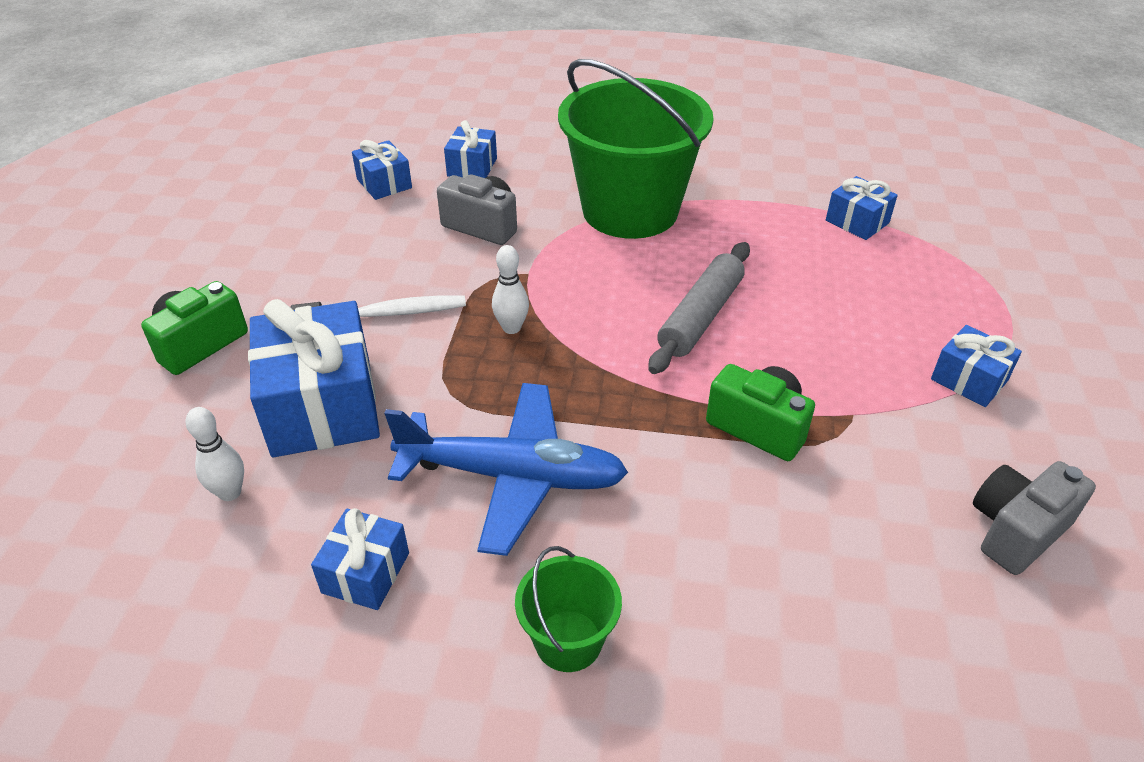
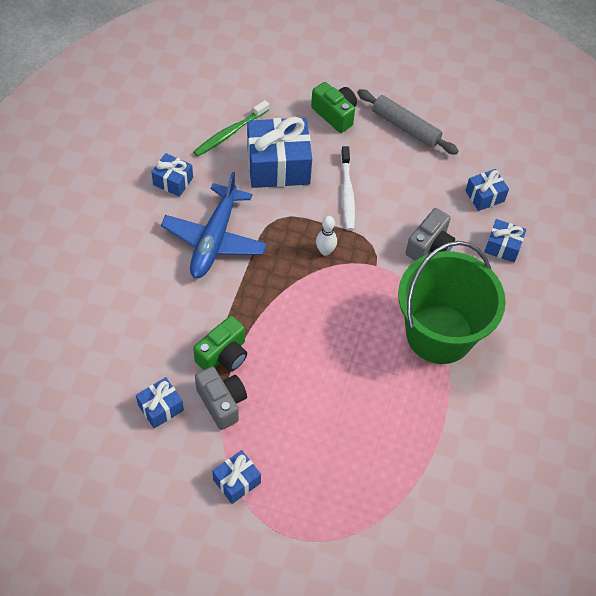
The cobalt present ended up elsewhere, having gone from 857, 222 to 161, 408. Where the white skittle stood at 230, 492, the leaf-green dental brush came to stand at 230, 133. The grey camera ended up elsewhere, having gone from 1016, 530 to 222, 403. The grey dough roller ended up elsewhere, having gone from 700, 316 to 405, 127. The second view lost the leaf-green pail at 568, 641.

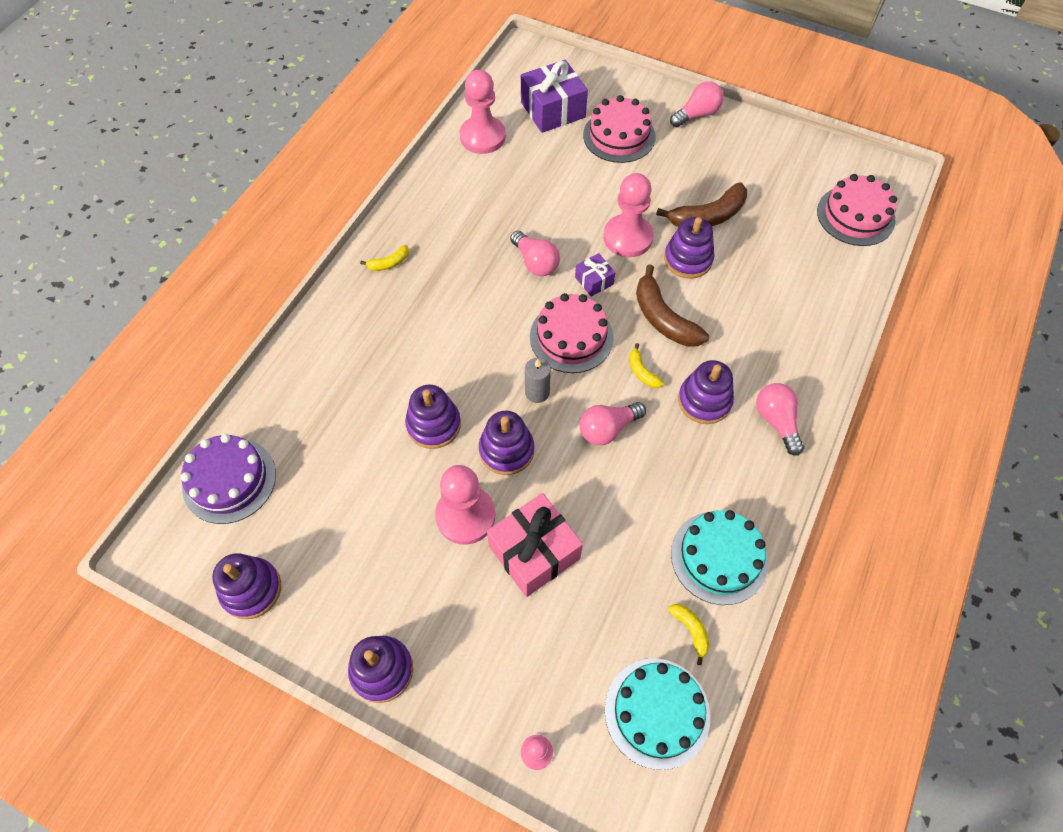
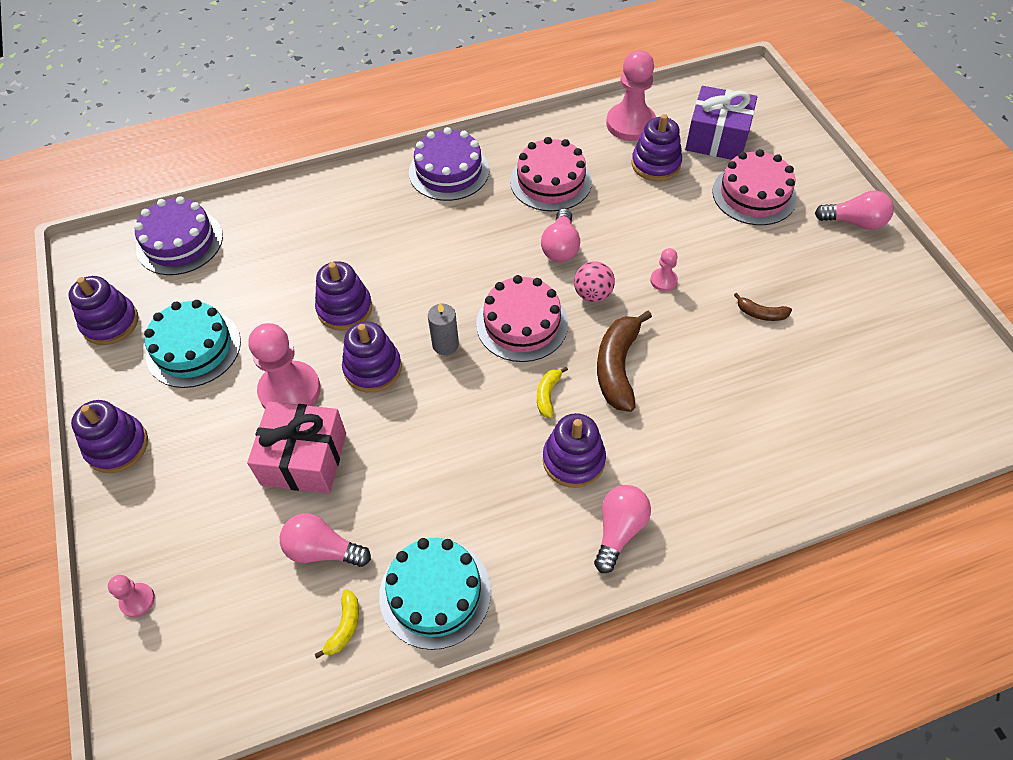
The aqua cake ended up elsewhere, having gone from 657, 712 to 193, 348. The rosy bulb ended up elsewhere, having gone from 607, 429 to 322, 550. Where the yellow banana stood at 389, 263, the purple cake came to stand at 449, 171. The rosy cake ended up elsewhere, having gone from 855, 215 to 550, 181. Where the purple present stood at 594, 281, the rosy ball came to stand at 592, 294. The purple stacking toy ended up elsewhere, having gone from 688, 259 to 655, 164. The size of the rosy pawn at 628, 237 changed by a factor of 0.48. The size of the russet banana at 708, 216 changed by a factor of 0.50.

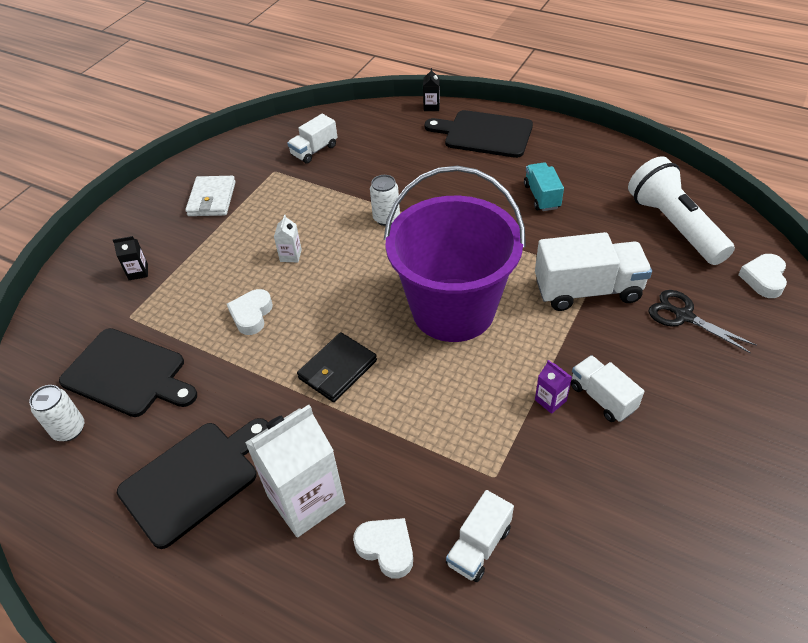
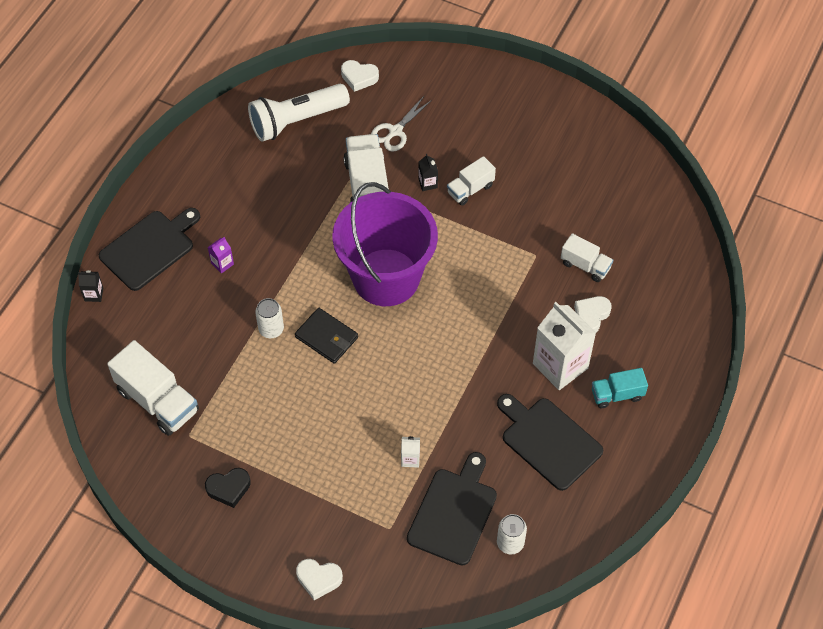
The jet-black cutting board at 484, 134 ended up facing another way, 150 degrees counterclockwise from before. The size of the white truck at 314, 150 changed by a factor of 1.72. Where the white wallet stood at 212, 199, the jet-black heart came to stand at 229, 488. The purple juice carton ended up elsewhere, having gone from 550, 400 to 222, 264. The jet-black wallet ended up elsewhere, having gone from 338, 369 to 326, 337. The white heart ended up elsewhere, having gone from 251, 315 to 318, 579. What was the jet-black scissors at 683, 316 turned into the white scissors at 395, 131. The white juice carton ended up elsewhere, having gone from 290, 255 to 410, 459. The jet-black juice carton ended up elsewhere, having gone from 138, 272 to 428, 183. The aqua truck ended up elsewhere, having gone from 541, 196 to 617, 394.

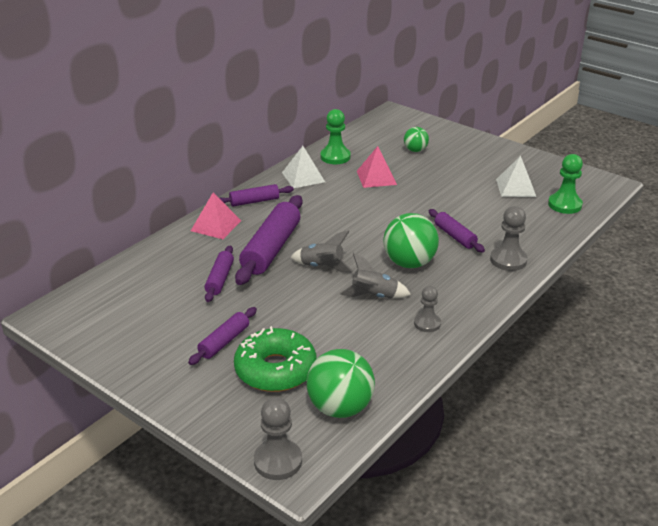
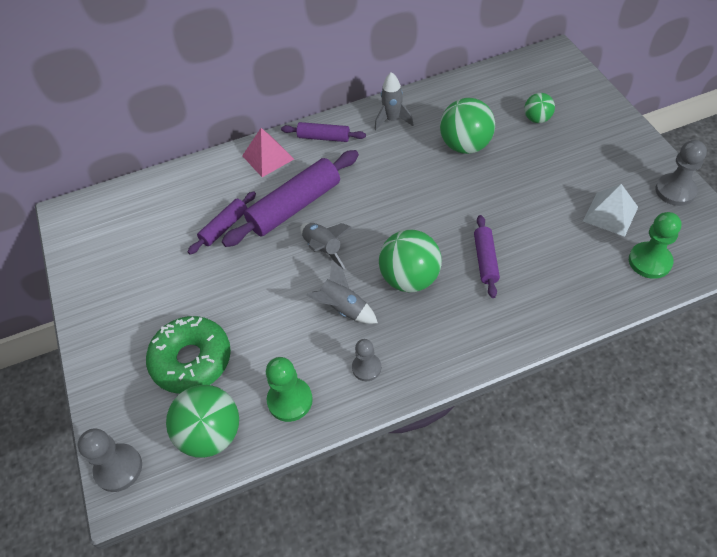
The leaf-green pawn ended up elsewhere, having gone from 335, 157 to 290, 400. Where the white pyramid shape stood at 303, 177, the grey rocket came to stand at 392, 120. Where the rosy pyramid shape stood at 376, 177, the leaf-green ball came to stand at 465, 145. The grey pawn ended up elsewhere, having gone from 508, 260 to 675, 191. The second view lost the purple dough roller at 224, 342.

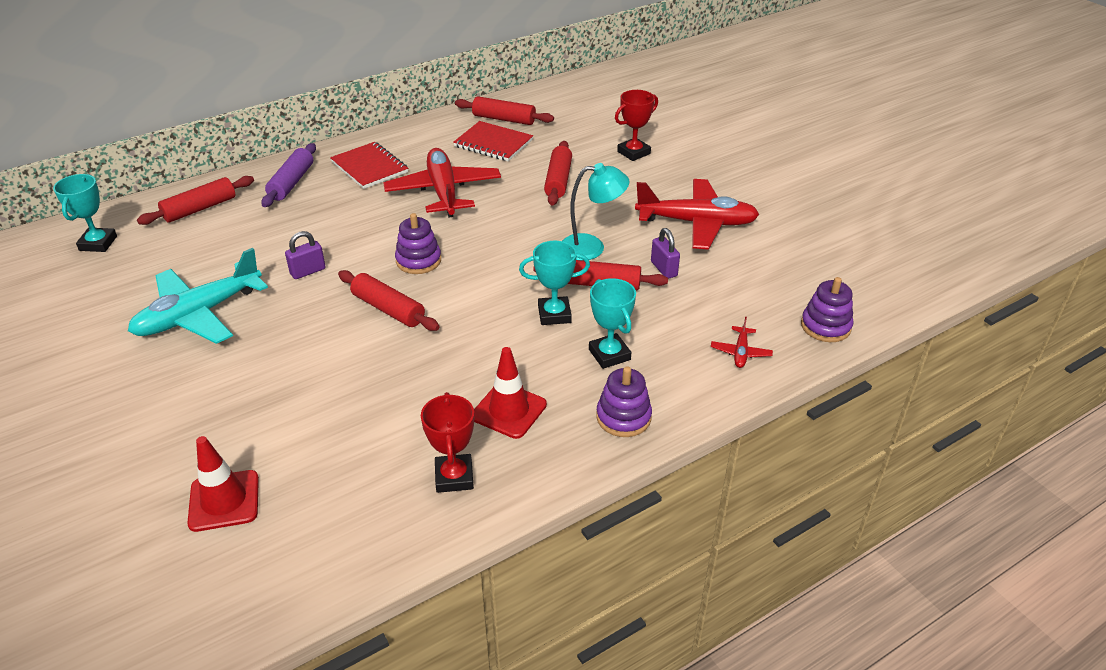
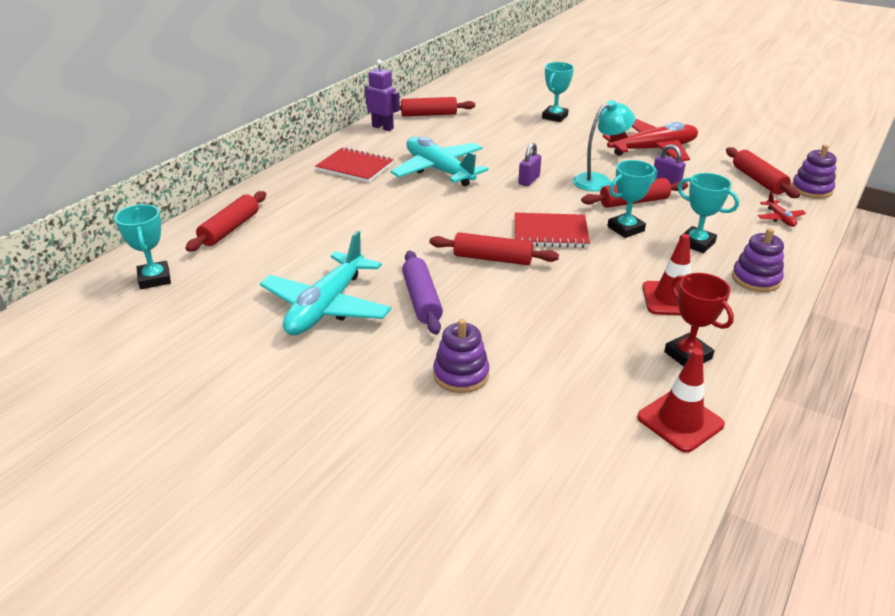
The second view gained the purple robot at 383, 127. What was the scarlet toy plane at 443, 191 turned into the aqua toy plane at 439, 170. The purple dough roller ended up elsewhere, having gone from 291, 182 to 421, 300. The purple stacking toy ended up elsewhere, having gone from 418, 261 to 461, 374. The scarlet notebook ended up elsewhere, having gone from 493, 143 to 550, 232. The purple lock ended up elsewhere, having gone from 308, 271 to 529, 180. What was the scarlet award cup at 633, 152 turned into the aqua award cup at 554, 117. The scarlet traffic cone ended up elsewhere, having gone from 224, 501 to 680, 421. The scarlet dough roller ended up elsewhere, having gone from 558, 180 to 758, 180.

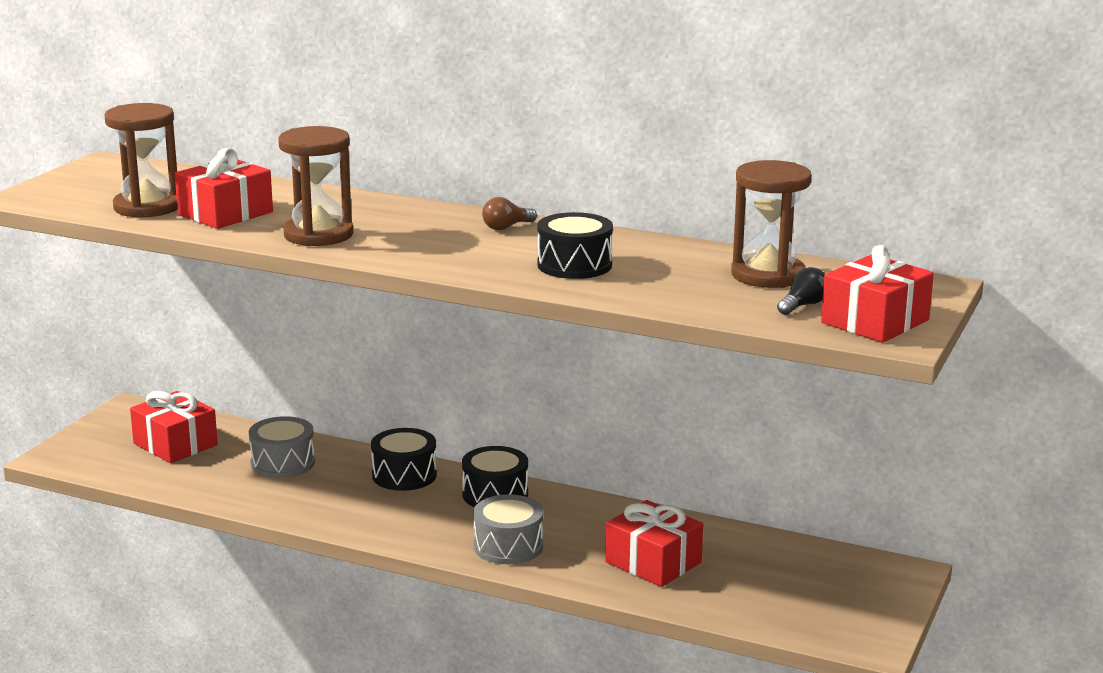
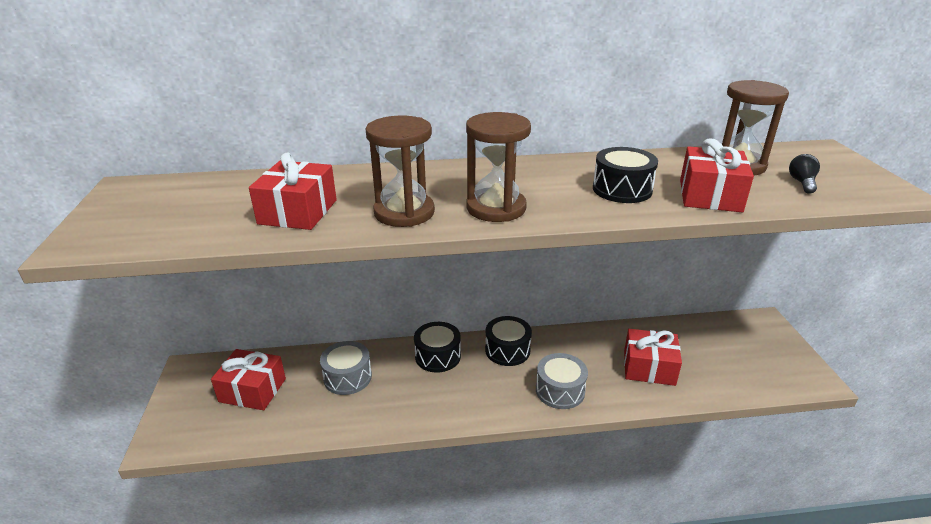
The russet sand timer ended up elsewhere, having gone from 147, 207 to 496, 208. The scarlet present ended up elsewhere, having gone from 875, 321 to 710, 196. The second view lost the russet bulb at 506, 227.

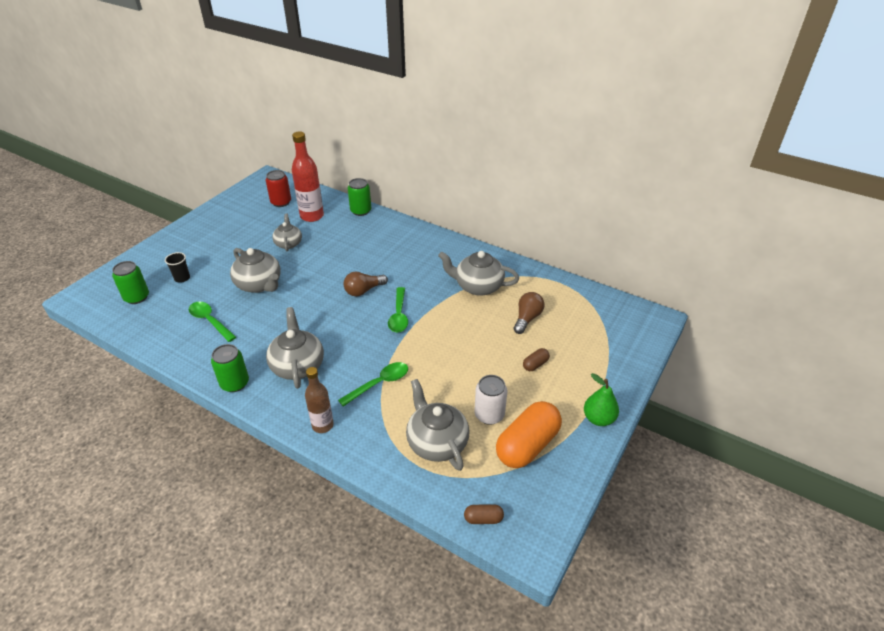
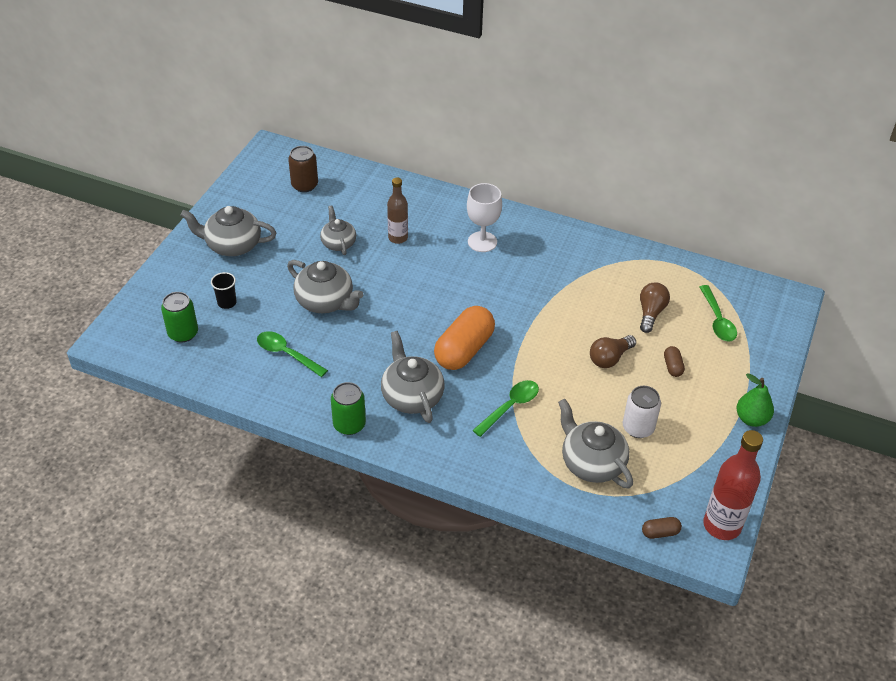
The grey tea pot ended up elsewhere, having gone from 478, 286 to 232, 245. What was the scarlet tin at 281, 202 turned into the russet tin at 304, 185. The russet bottle ended up elsewhere, having gone from 322, 425 to 398, 238. The orange-coloured pill ended up elsewhere, having gone from 527, 445 to 464, 350. The second view gained the white goblet at 482, 242. The russet bulb ended up elsewhere, having gone from 363, 290 to 610, 358. The russet pill at 535, 364 ended up facing another way, 45 degrees counterclockwise from before. The leaf-green spoon ended up elsewhere, having gone from 399, 315 to 717, 320. The scarlet bottle ended up elsewhere, having gone from 312, 216 to 722, 525. The second view lost the leaf-green tin at 361, 211.

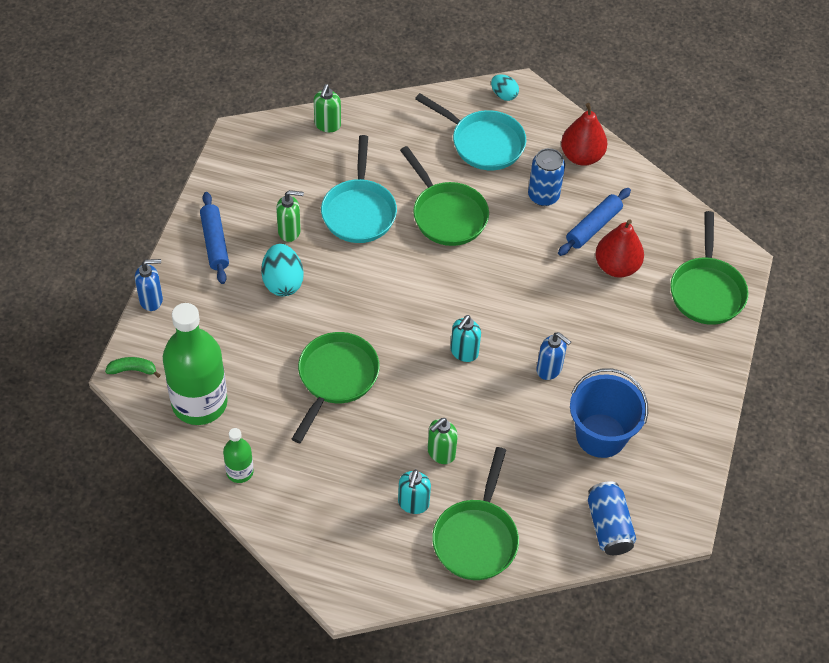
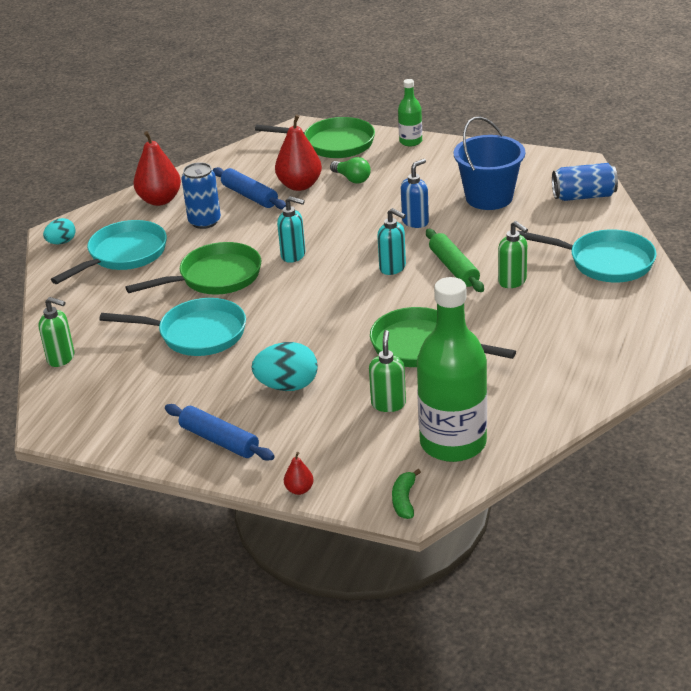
The cobalt dough roller at 214, 242 ended up facing another way, 45 degrees clockwise from before. The aqua pump bottle ended up elsewhere, having gone from 413, 504 to 293, 255. Where the cobalt pump bottle stood at 151, 300, the scarlet pear fruit came to stand at 299, 490. The second view gained the leaf-green bulb at 352, 179. The leaf-green pump bottle ended up elsewhere, having gone from 289, 231 to 388, 404. The leaf-green bottle ended up elsewhere, having gone from 240, 472 to 410, 141. The second view gained the leaf-green dough roller at 454, 268. What was the leaf-green pan at 476, 538 turned into the aqua pan at 605, 262.

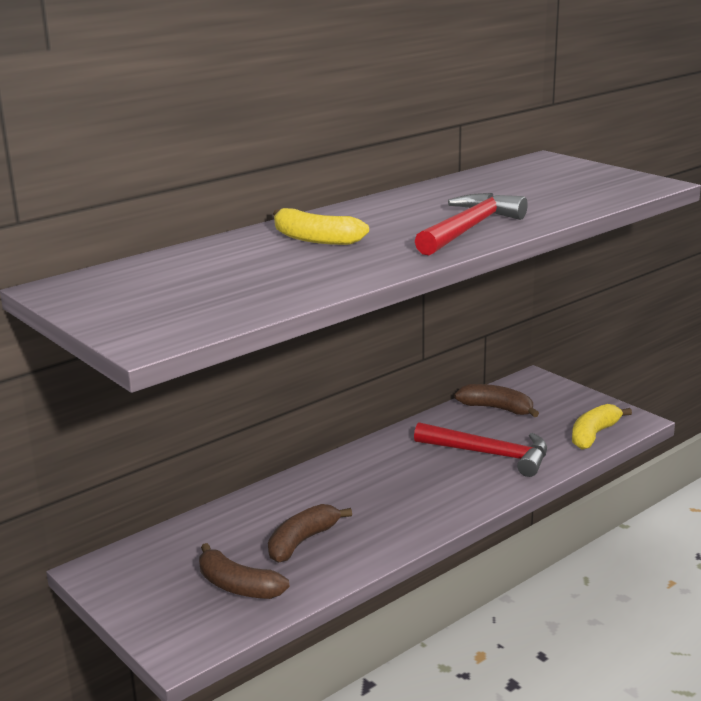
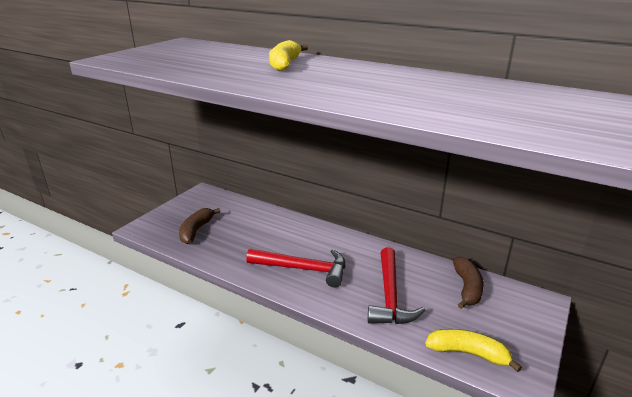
The scarlet carpenter's hammer ended up elsewhere, having gone from 469, 229 to 303, 269. The second view lost the russet banana at 302, 541.

